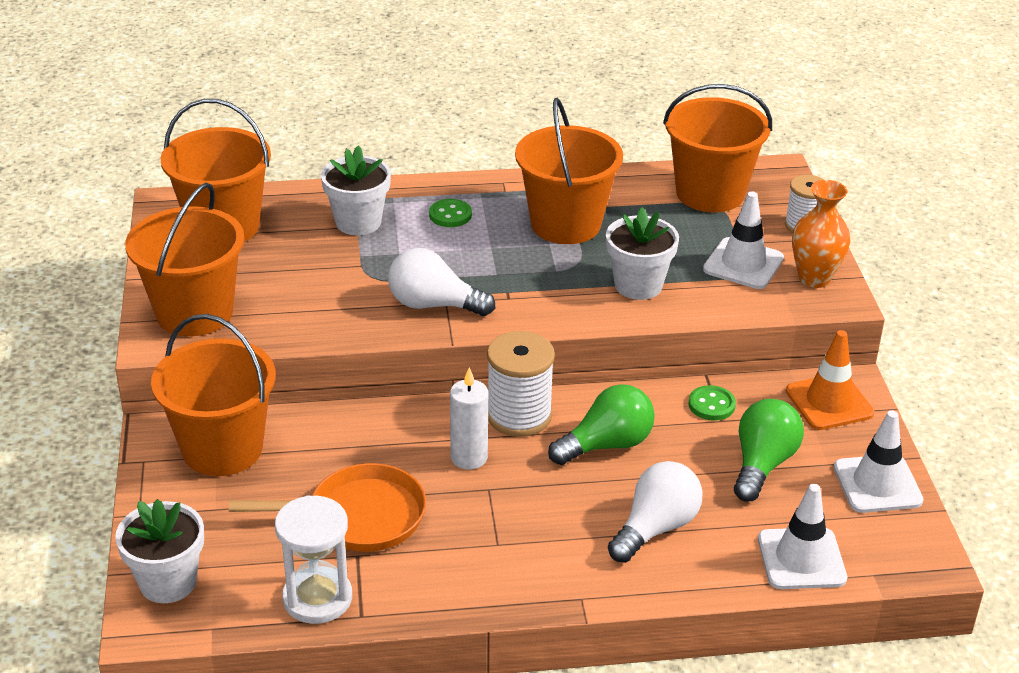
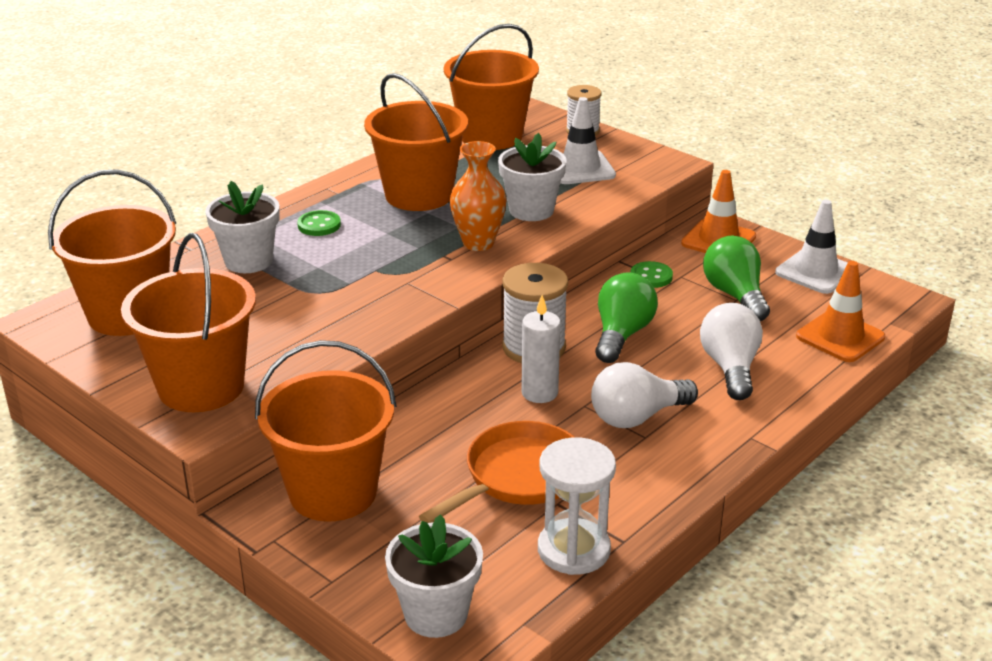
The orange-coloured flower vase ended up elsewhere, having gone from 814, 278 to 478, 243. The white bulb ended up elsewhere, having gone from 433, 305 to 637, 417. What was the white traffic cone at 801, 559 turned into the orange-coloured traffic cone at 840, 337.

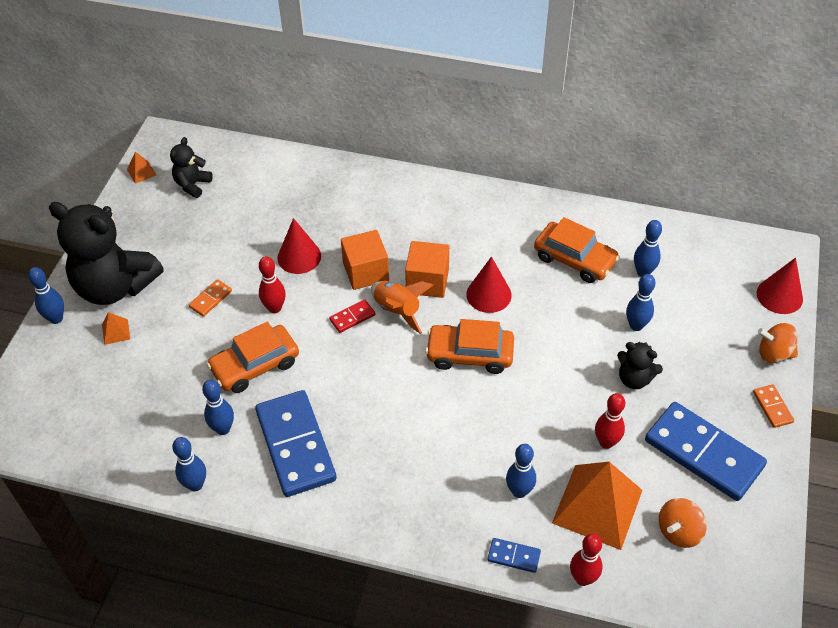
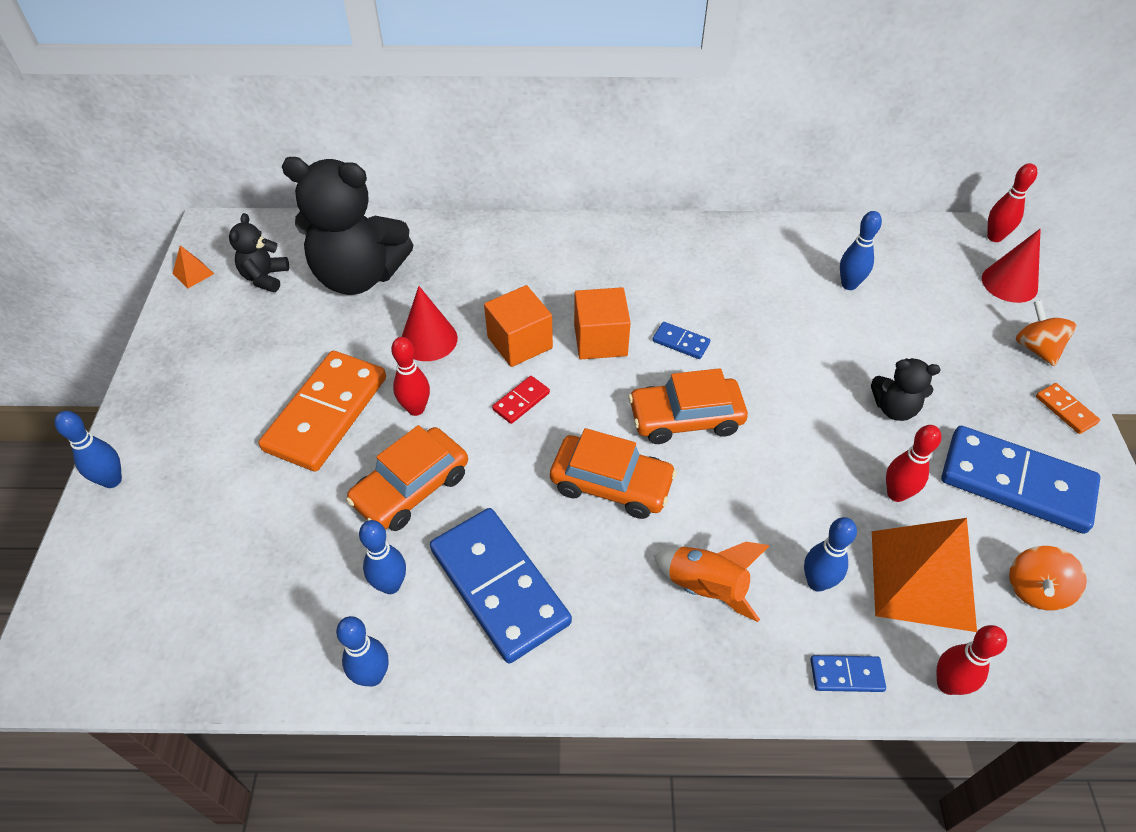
The size of the orange-coloured domino at 210, 299 changed by a factor of 2.34. The jet-black teddy ended up elsewhere, having gone from 115, 286 to 359, 276. The orange-coloured car ended up elsewhere, having gone from 574, 259 to 611, 484. Where the scarlet cone stood at 488, 294, the cobalt domino came to stand at 681, 342. The orange-coloured rocket ended up elsewhere, having gone from 397, 310 to 706, 588. The second view gained the scarlet skittle at 994, 237. The orange-coloured spinning top at 774, 354 ended up facing another way, 75 degrees clockwise from before. The second view lost the orange-coloured pyramid shape at 116, 332. The second view lost the cobalt skittle at 636, 325.

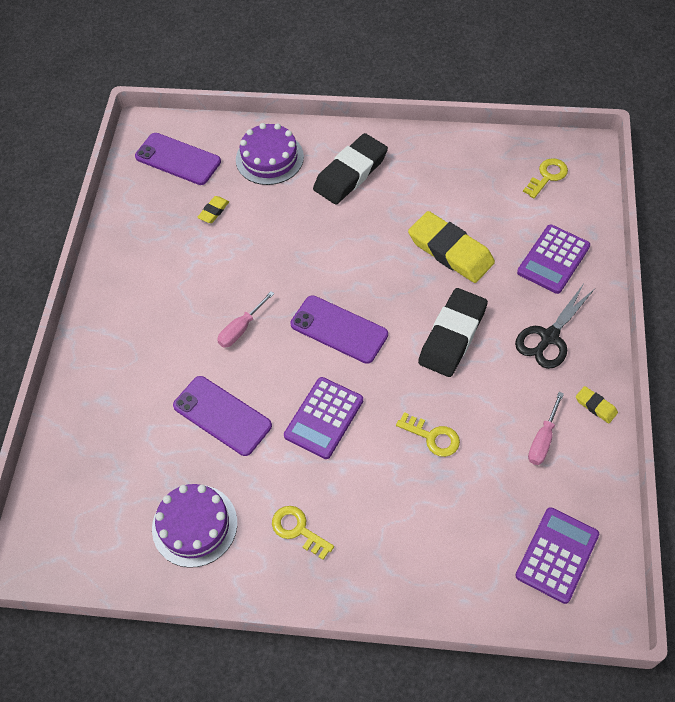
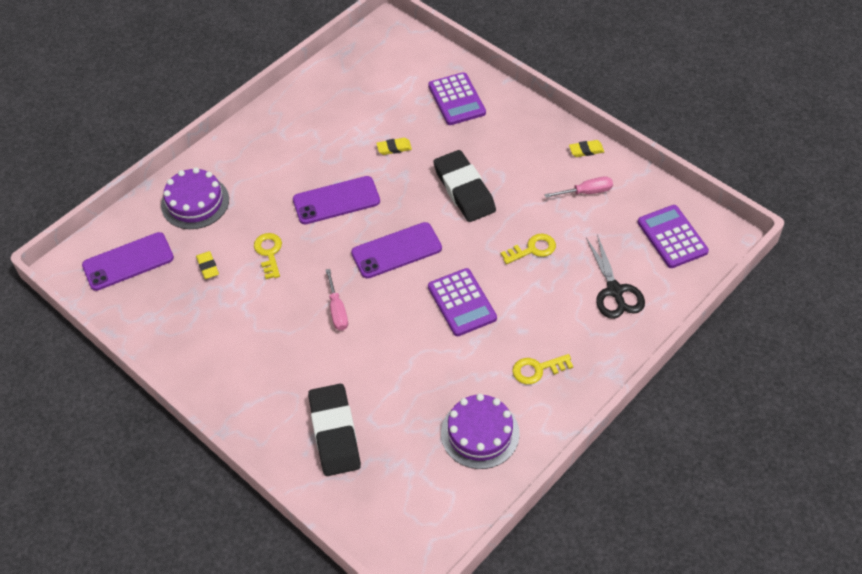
The yellow door key ended up elsewhere, having gone from 547, 176 to 269, 253. The purple phone ended up elsewhere, having gone from 222, 415 to 336, 200. The jet-black gum eraser ended up elsewhere, having gone from 350, 173 to 335, 433. The size of the yellow gum eraser at 450, 251 changed by a factor of 0.44. The rosy flat screwdriver at 543, 439 ended up facing another way, 75 degrees counterclockwise from before. The jet-black scissors ended up elsewhere, having gone from 549, 337 to 615, 291.

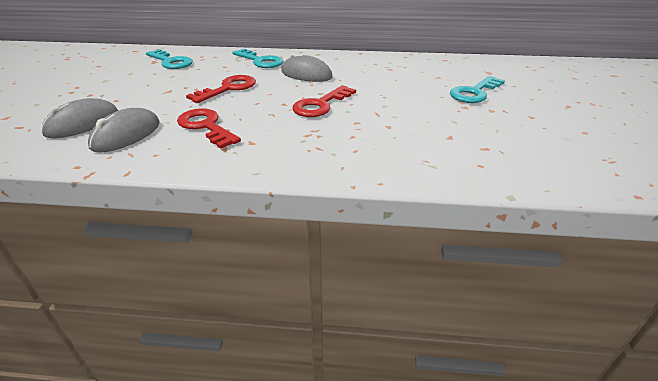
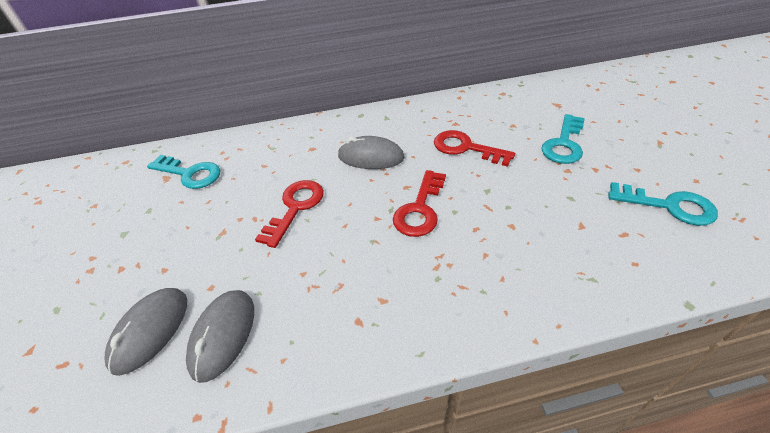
The scarlet door key ended up elsewhere, having gone from 206, 126 to 466, 148. The aqua door key ended up elsewhere, having gone from 260, 61 to 668, 206.

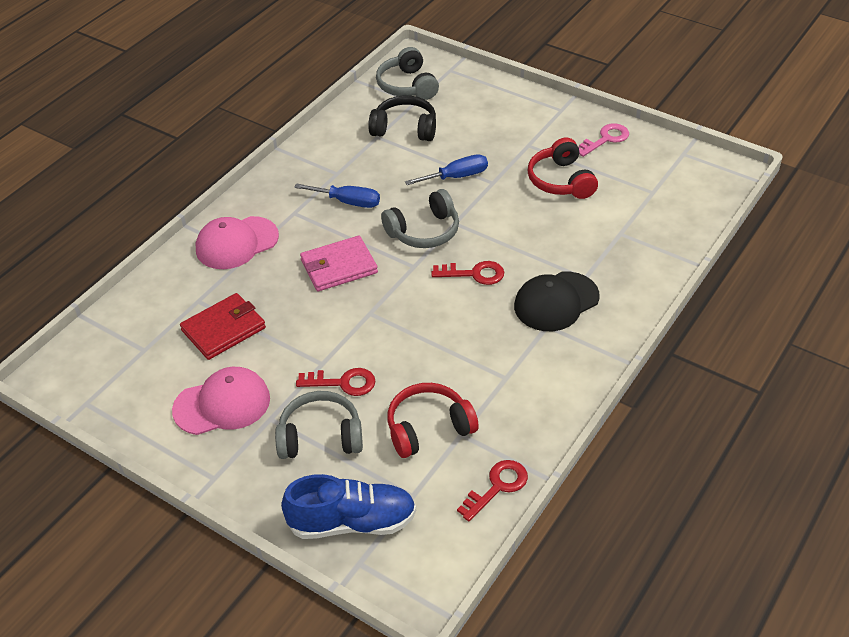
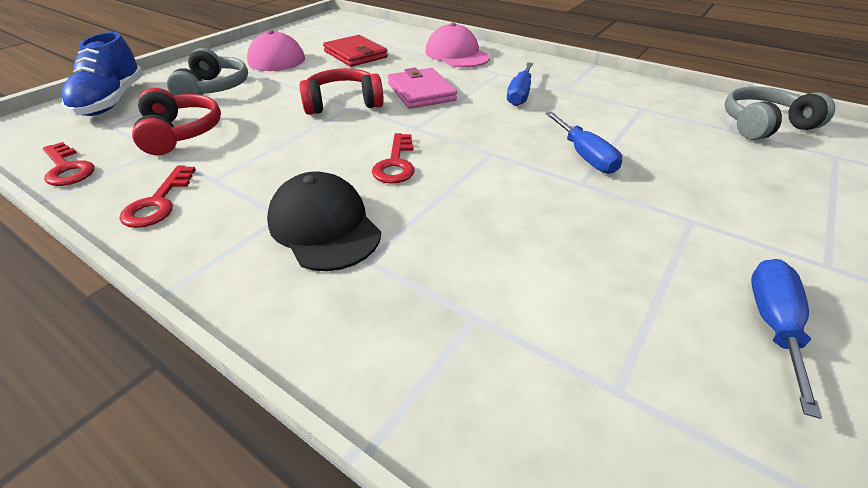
The scarlet door key ended up elsewhere, having gone from 343, 383 to 158, 202. The scarlet headphones ended up elsewhere, having gone from 561, 180 to 343, 103. Where the rosy door key stood at 605, 139, the cobalt flat screwdriver came to stand at 773, 324. The second view lost the jet-black headphones at 405, 128. The second view lost the grey headphones at 424, 231.

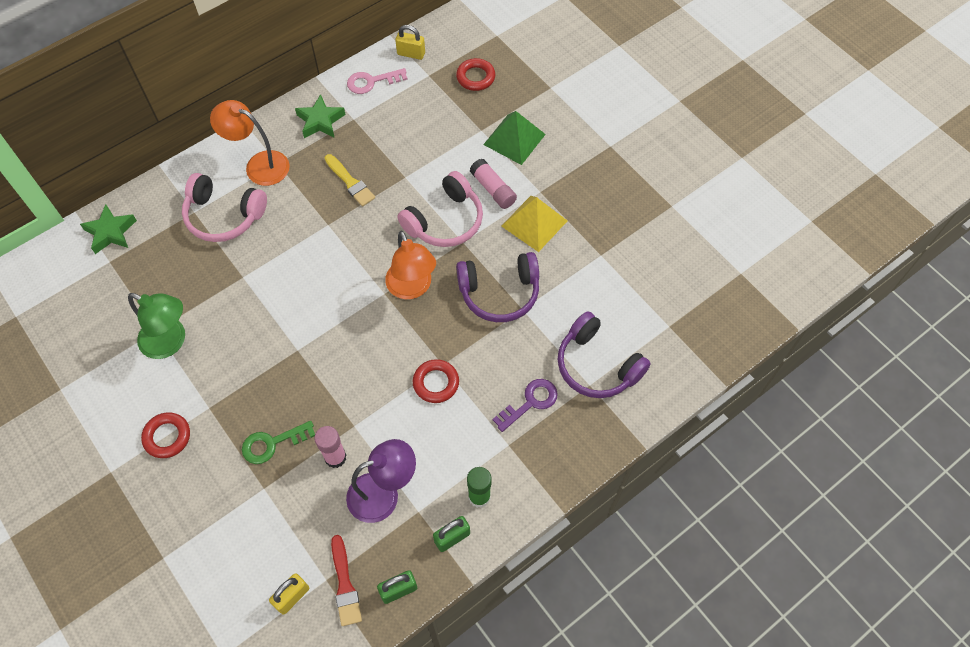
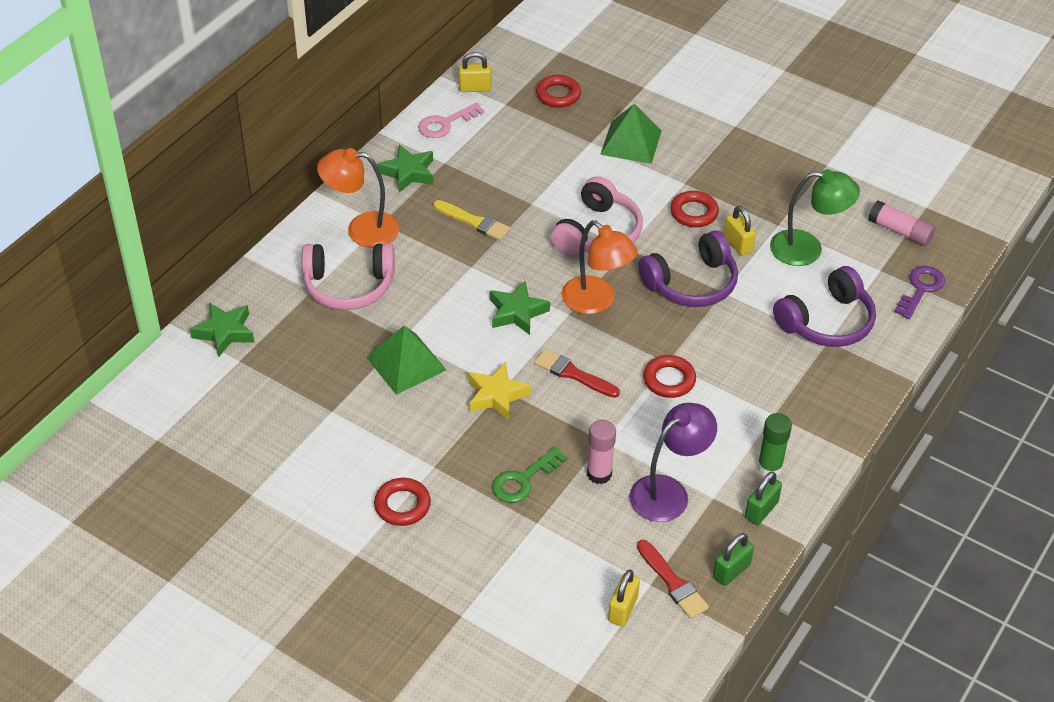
The second view gained the leaf-green pyramid shape at 406, 363. The second view gained the yellow five-pointed star at 496, 395. The second view gained the leaf-green five-pointed star at 517, 312. The second view gained the scarlet paint brush at 573, 374. Where the yellow pyramid shape stood at 534, 223, the scarlet hoop came to stand at 694, 213. The second view gained the yellow lock at 738, 244. The leaf-green desk lamp ended up elsewhere, having gone from 171, 342 to 807, 249. The purple headphones at 597, 365 ended up facing another way, 60 degrees counterclockwise from before. The rosy glue stick ended up elsewhere, having gone from 493, 189 to 900, 231. The purple door key ended up elsewhere, having gone from 530, 402 to 920, 289.

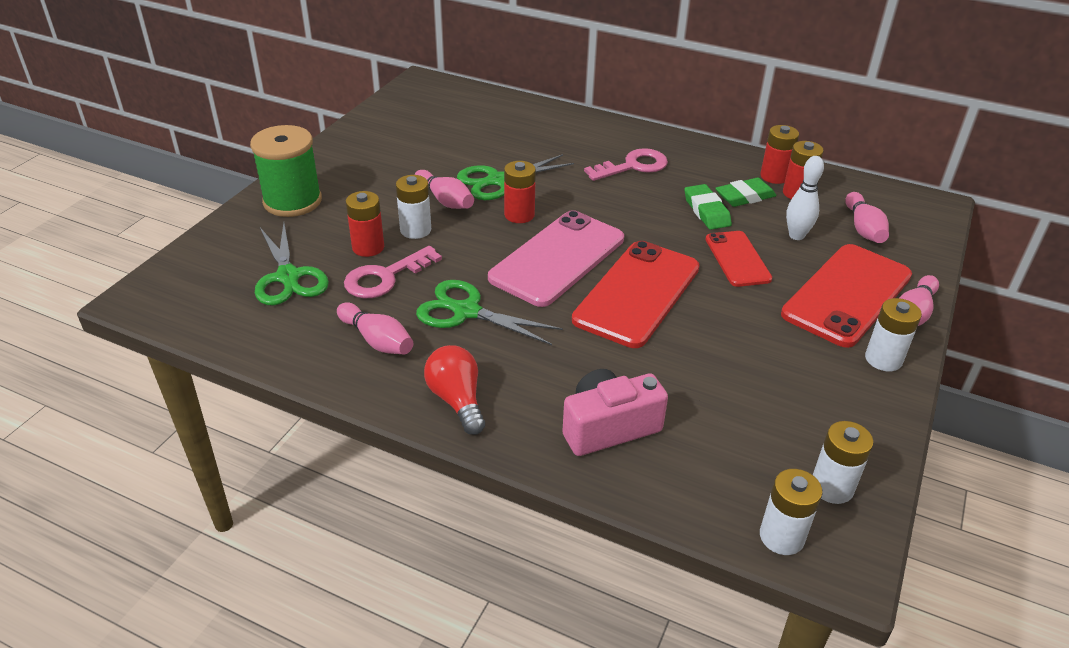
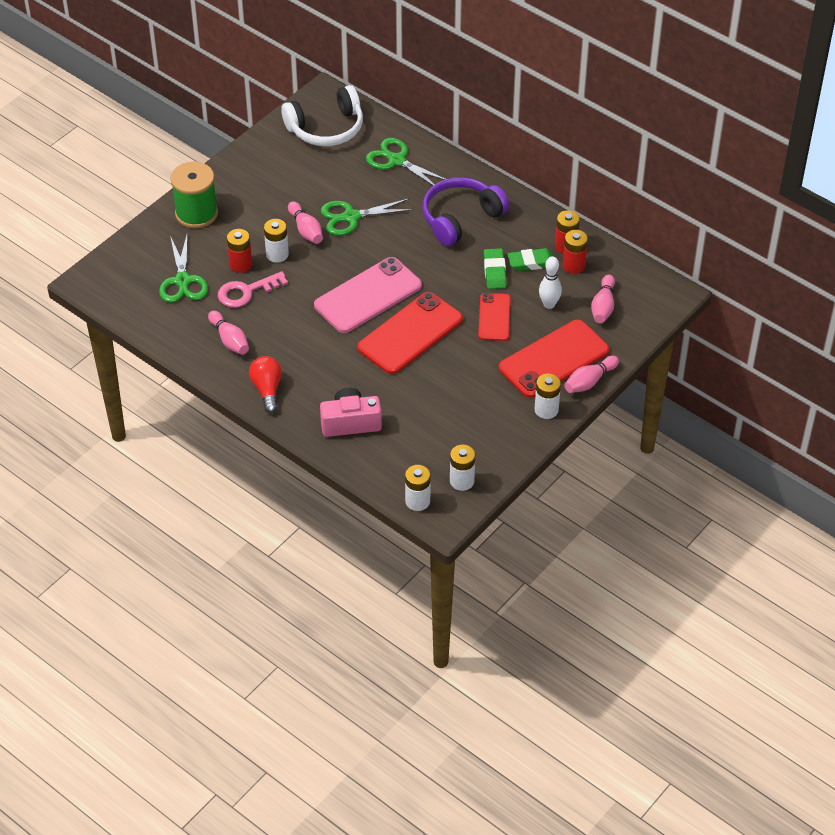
The second view gained the white headphones at 326, 128. The leaf-green scissors ended up elsewhere, having gone from 466, 312 to 397, 161. Where the rosy door key stood at 633, 166, the purple headphones came to stand at 460, 218. The second view lost the scarlet AA battery at 519, 215.

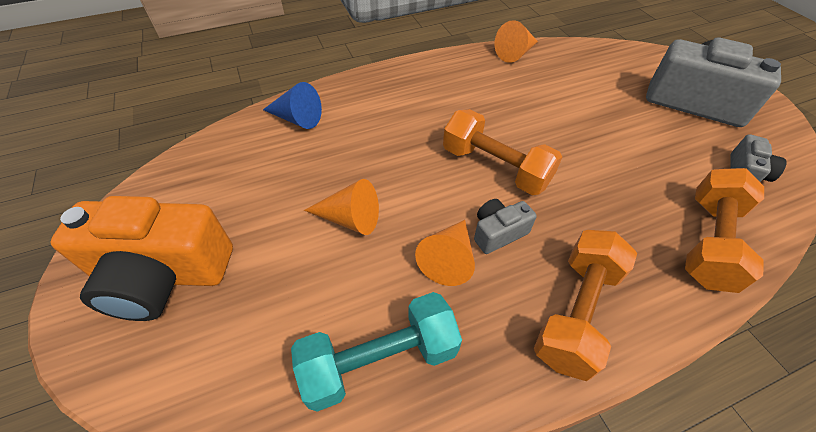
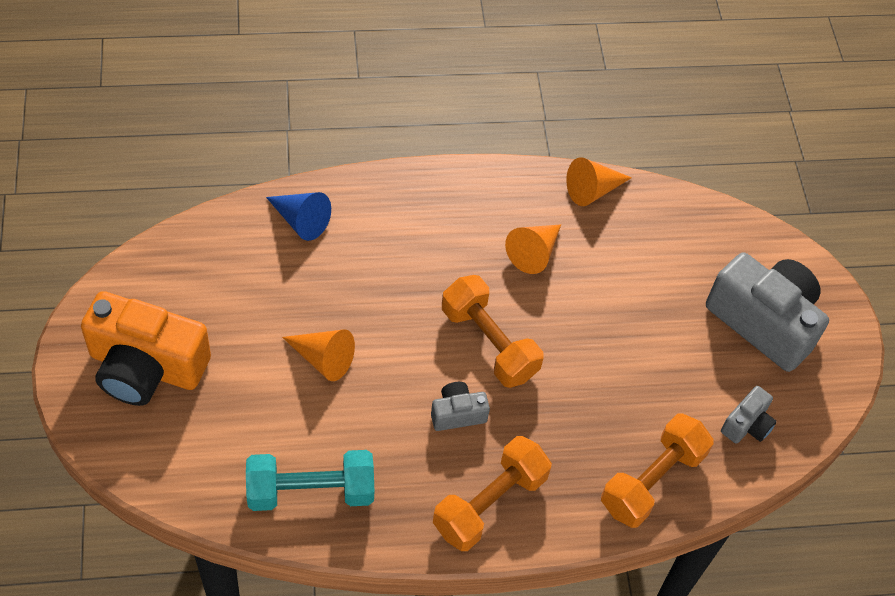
The orange-coloured cone ended up elsewhere, having gone from 448, 259 to 534, 253.

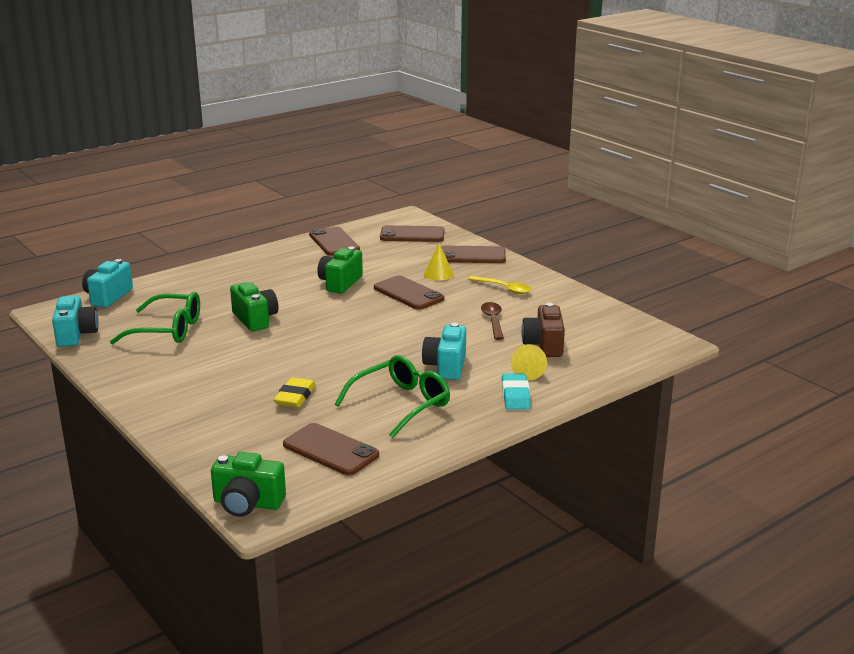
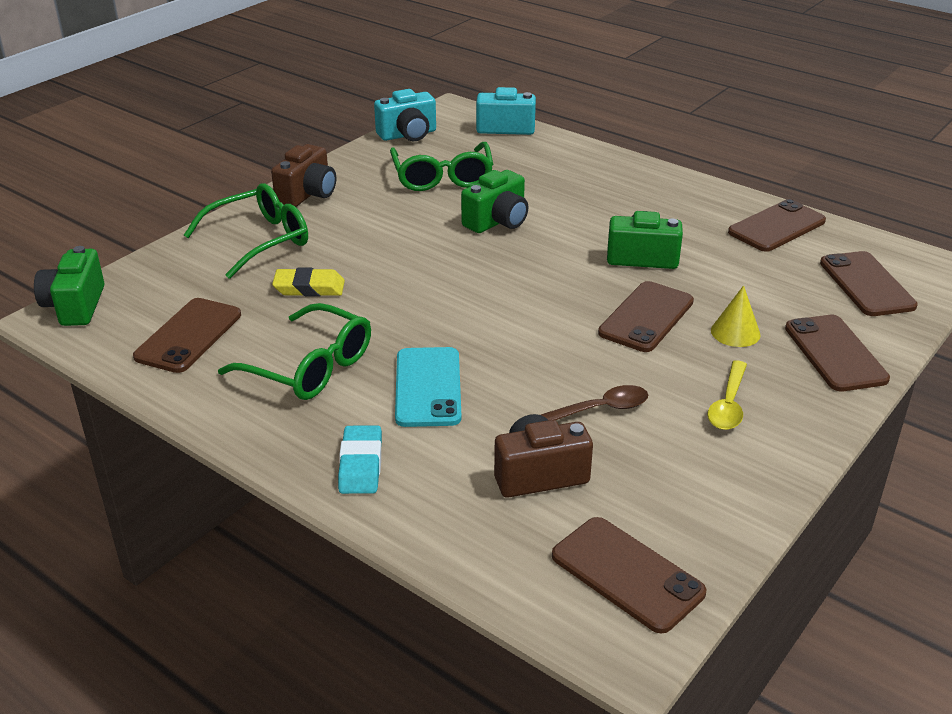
The second view gained the leaf-green glasses at 259, 240. The second view gained the russet camera at 307, 194. The aqua gum eraser at 515, 395 ended up facing another way, 75 degrees counterclockwise from before. Where the aqua camera stood at 446, 366, the aqua phone came to stand at 428, 387. The second view gained the russet phone at 627, 574. The second view lost the yellow cone at 529, 372.

